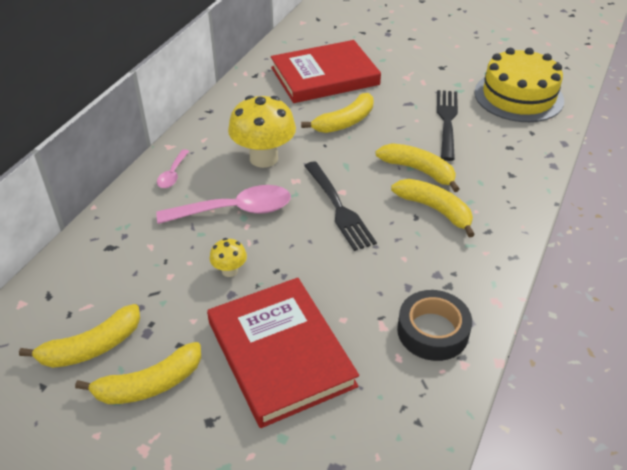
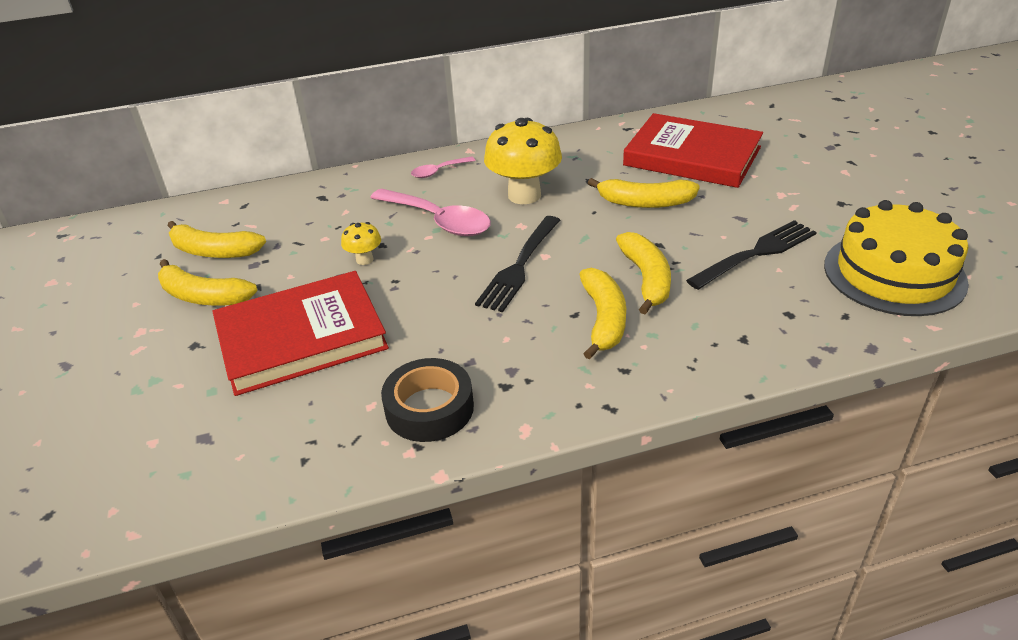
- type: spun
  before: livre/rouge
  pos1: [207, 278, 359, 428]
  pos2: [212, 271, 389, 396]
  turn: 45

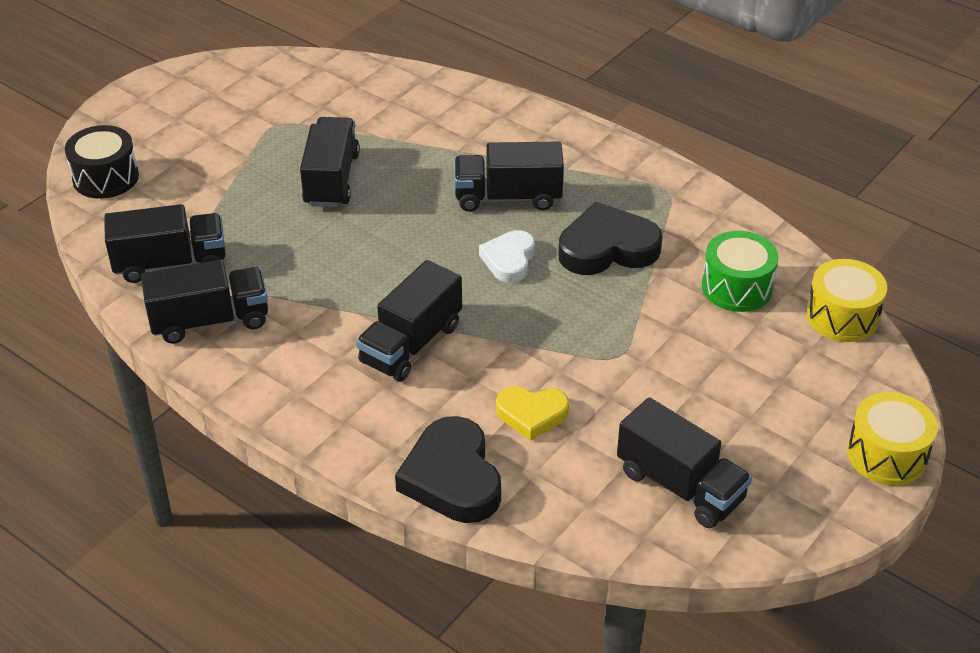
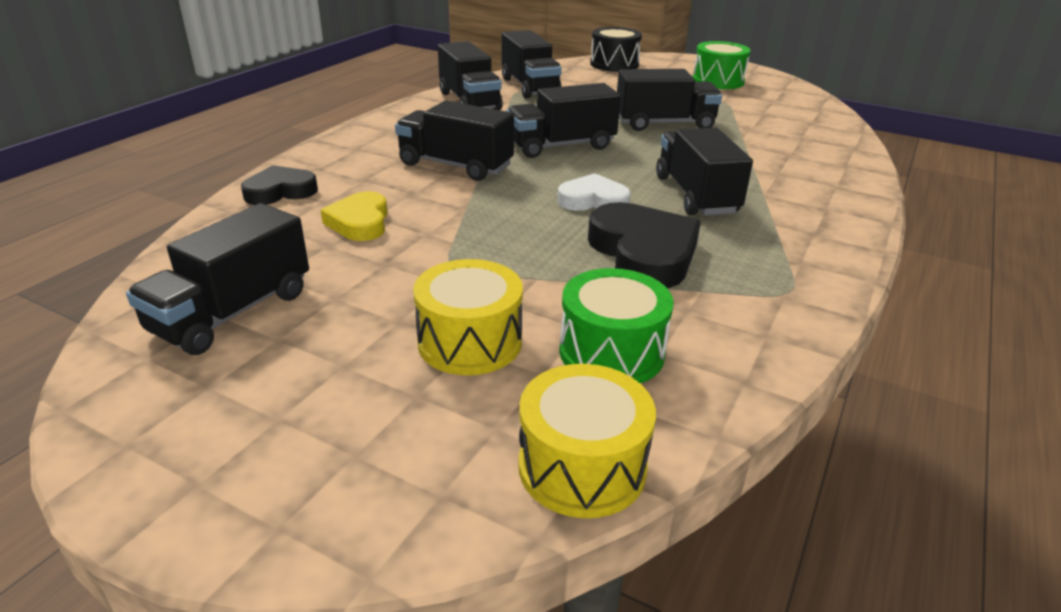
- type: size
  before: cœur/noir
  pos1: [395, 416, 501, 523]
  pos2: [241, 165, 318, 205]
  scale: 0.62
- type: relocated
  before: tambour/jaune
  pos1: [847, 392, 938, 486]
  pos2: [413, 259, 523, 375]
- type: appeared
  after: camion/noir
  pos2: [507, 83, 621, 158]
- type: appeared
  after: tambour/vert
  pos2: [693, 41, 751, 89]

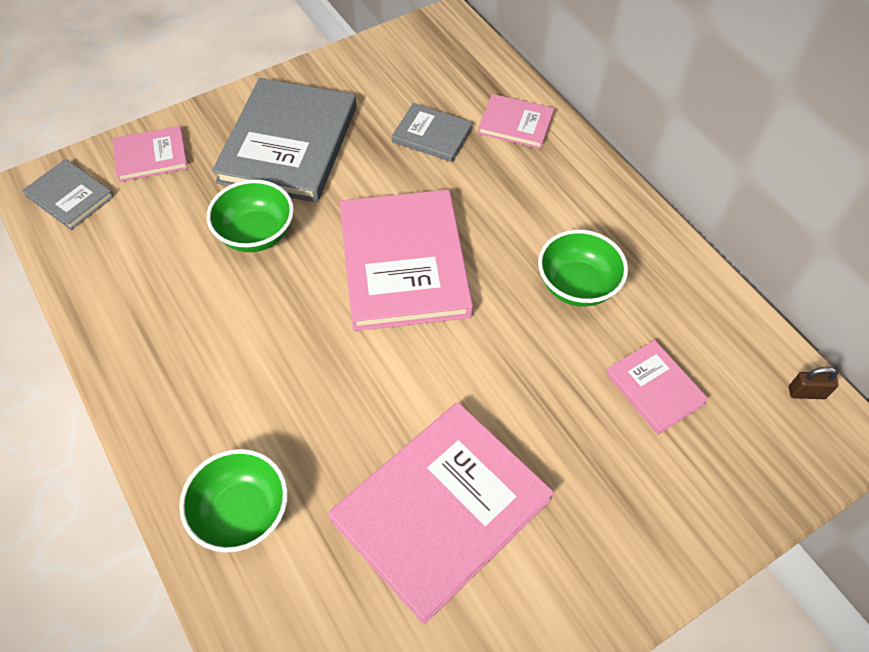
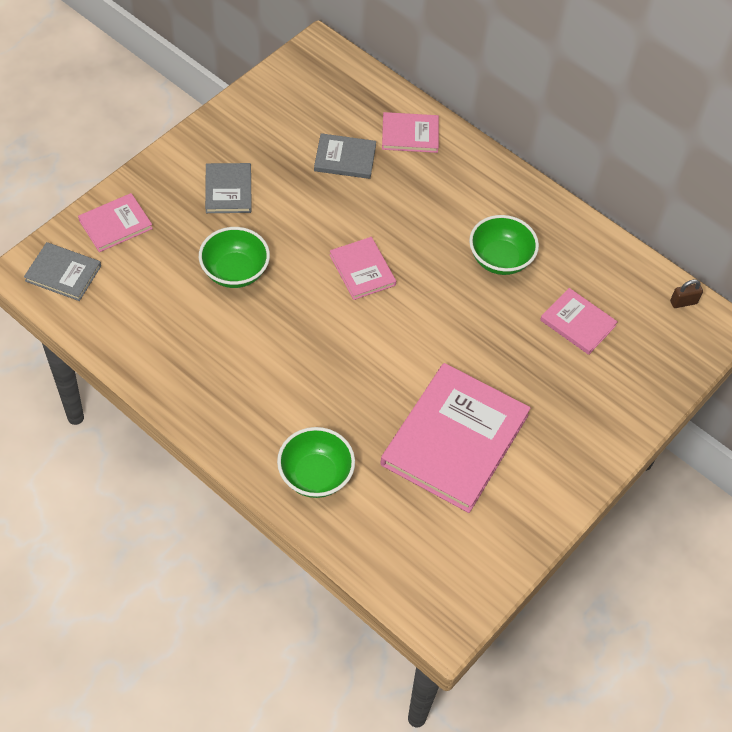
- type: size
  before: livre/gris
  pos1: [212, 78, 357, 203]
  pos2: [205, 163, 252, 213]
  scale: 0.5
- type: size
  before: livre/rose
  pos1: [339, 190, 473, 331]
  pos2: [330, 237, 396, 300]
  scale: 0.5

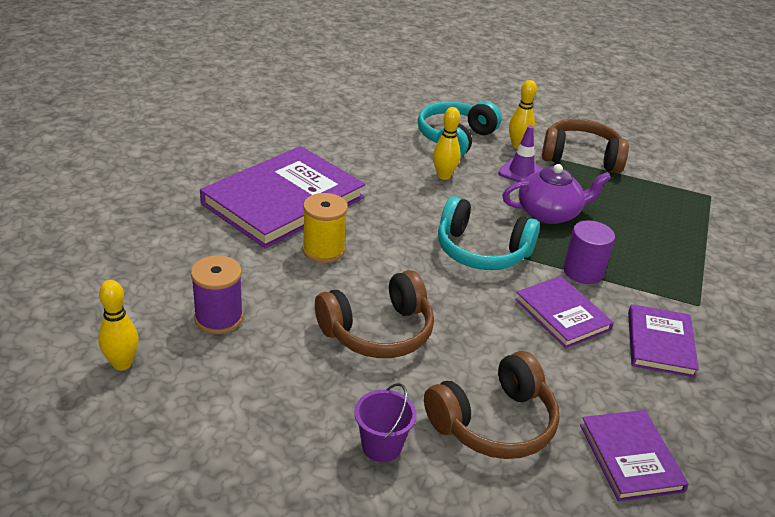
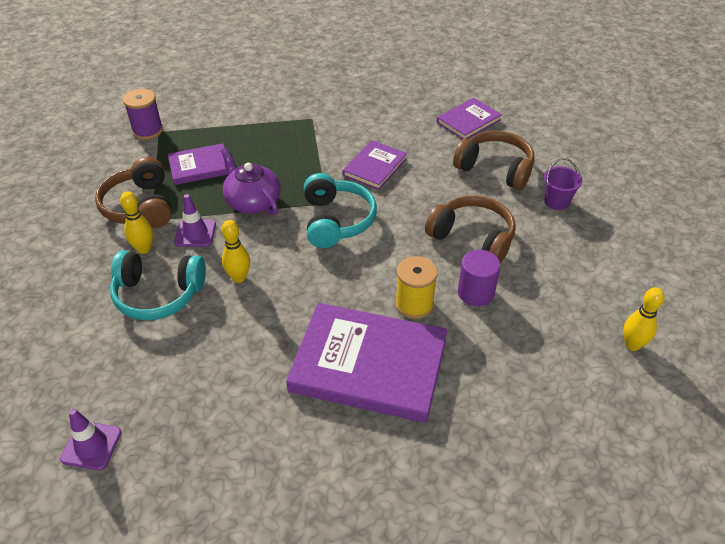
- type: appeared
  after: cône de chantier/violet
  pos2: [60, 408, 122, 470]
- type: relocated
  before: bobine/violet
  pos1: [191, 255, 243, 334]
  pos2: [123, 89, 163, 140]
- type: relocated
  before: livre/violet
  pos1: [628, 304, 699, 378]
  pos2: [168, 143, 228, 185]
- type: relocated
  before: cylindre/violet
  pos1: [563, 221, 615, 284]
  pos2: [458, 250, 500, 306]

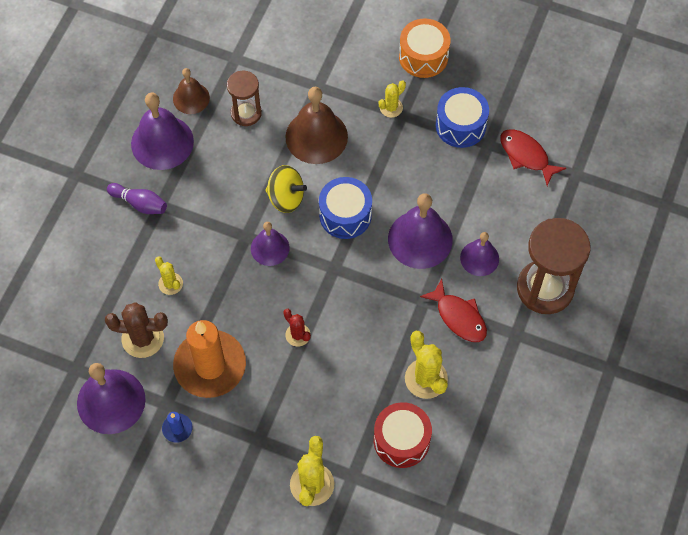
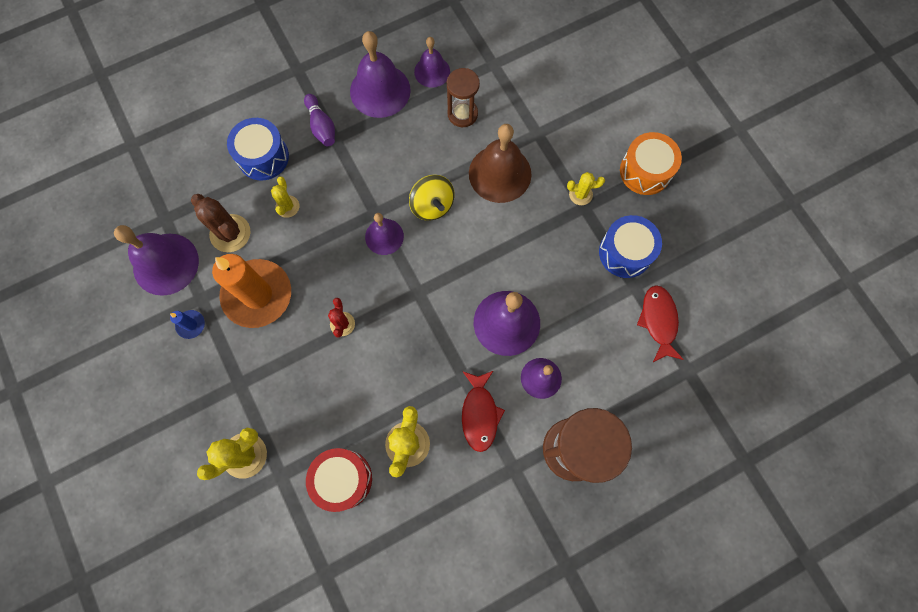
- type: relocated
  before: tambour/bleu
  pos1: [319, 177, 372, 239]
  pos2: [227, 118, 289, 180]
- type: colour
  before: cloche/marron
  after: cloche/violet
  pos1: [173, 68, 210, 114]
  pos2: [414, 37, 450, 88]

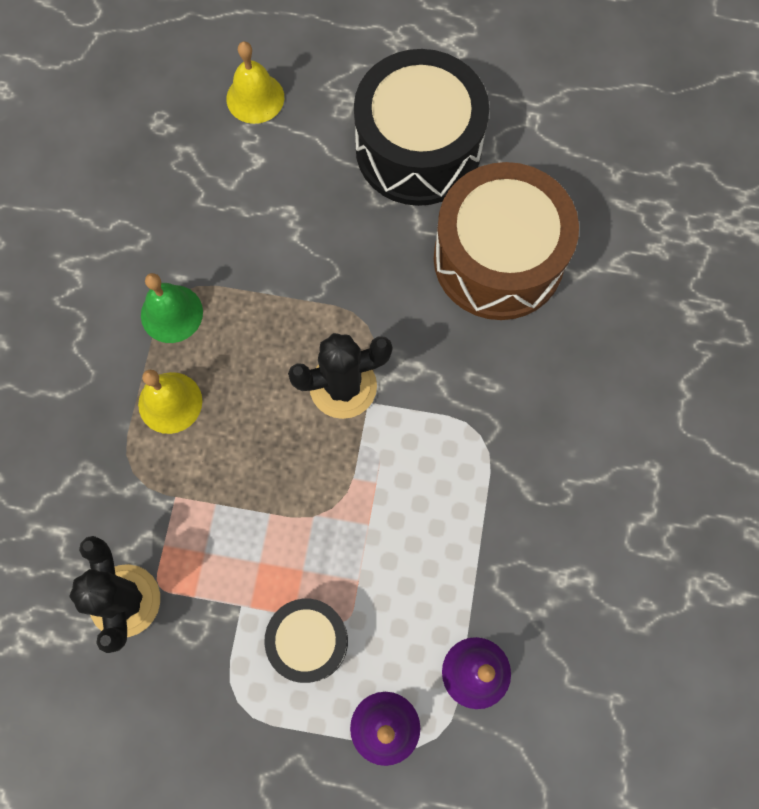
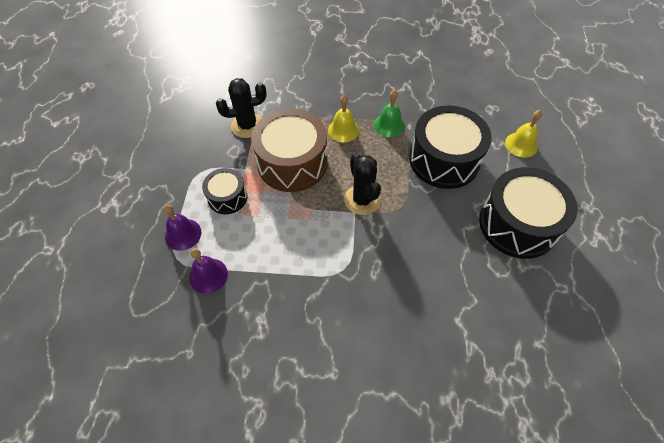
- type: relocated
  before: tambour/marron
  pos1: [434, 162, 579, 320]
  pos2: [251, 109, 327, 192]
- type: appeared
  after: tambour/noir
  pos2: [409, 105, 492, 189]

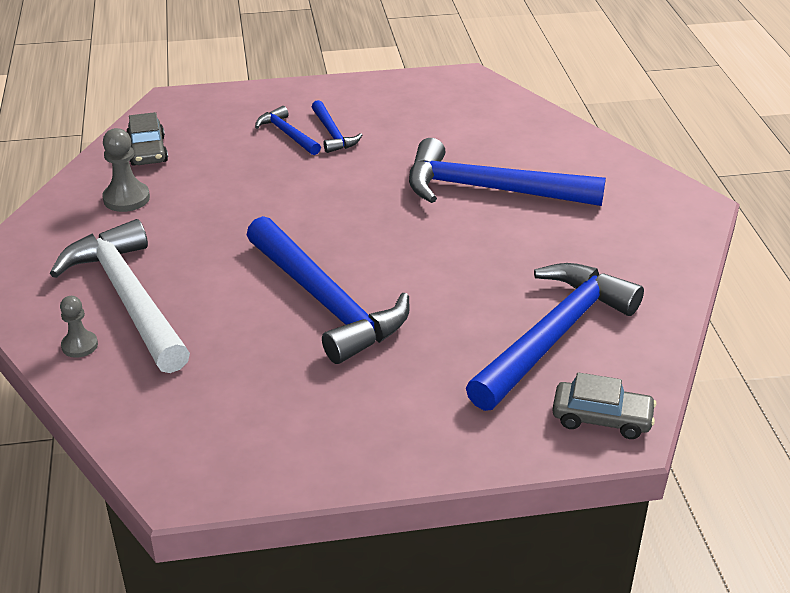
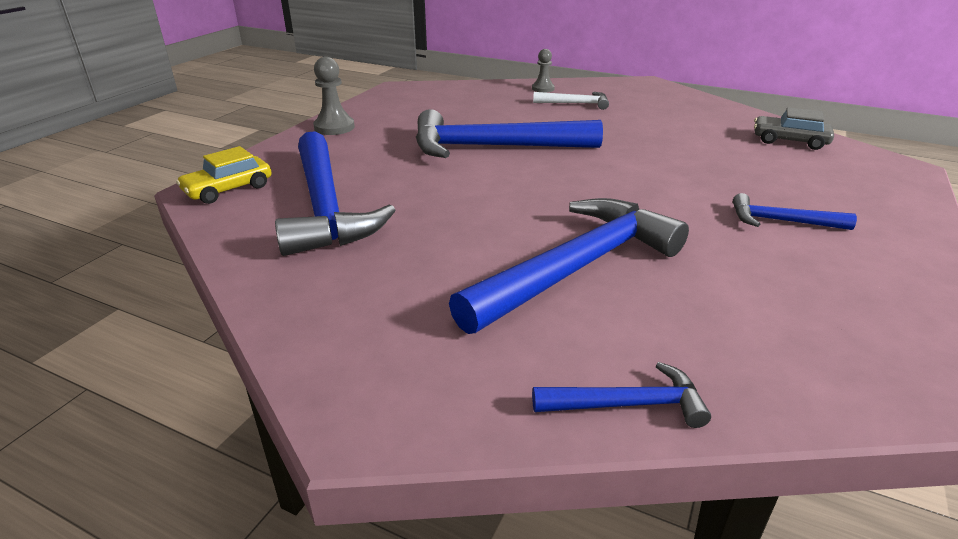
- type: colour
  before: voiture/gris
  after: voiture/jaune
  pos1: [552, 372, 656, 439]
  pos2: [176, 146, 272, 204]
- type: relocated
  before: pion/gris
  pos1: [103, 128, 150, 212]
  pos2: [313, 57, 355, 135]
- type: relocated
  before: marteau/bleu
  pos1: [255, 106, 321, 155]
  pos2: [532, 362, 711, 428]
- type: size
  before: marteau/blanc
  pos1: [50, 219, 190, 373]
  pos2: [533, 92, 609, 110]
  scale: 0.47

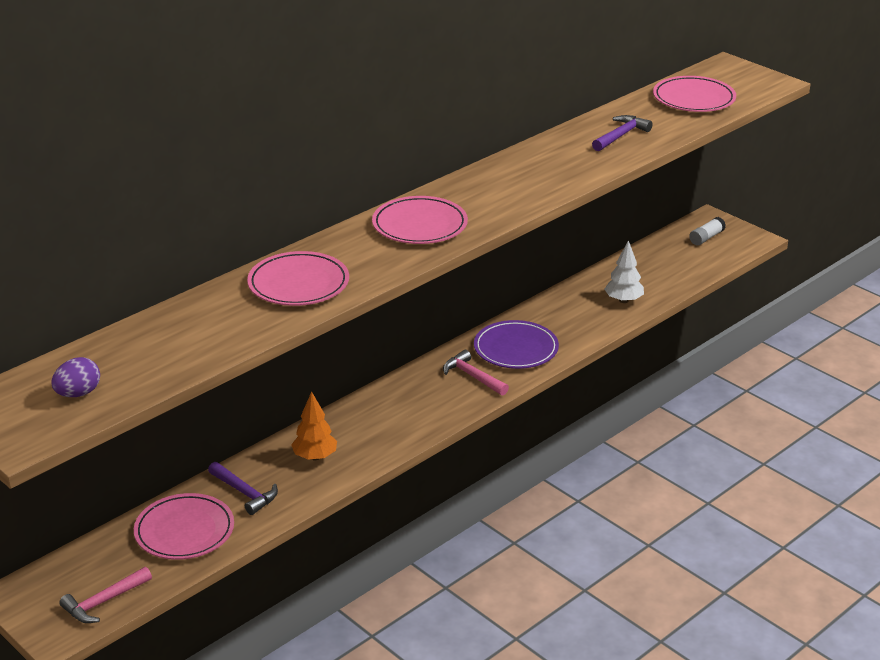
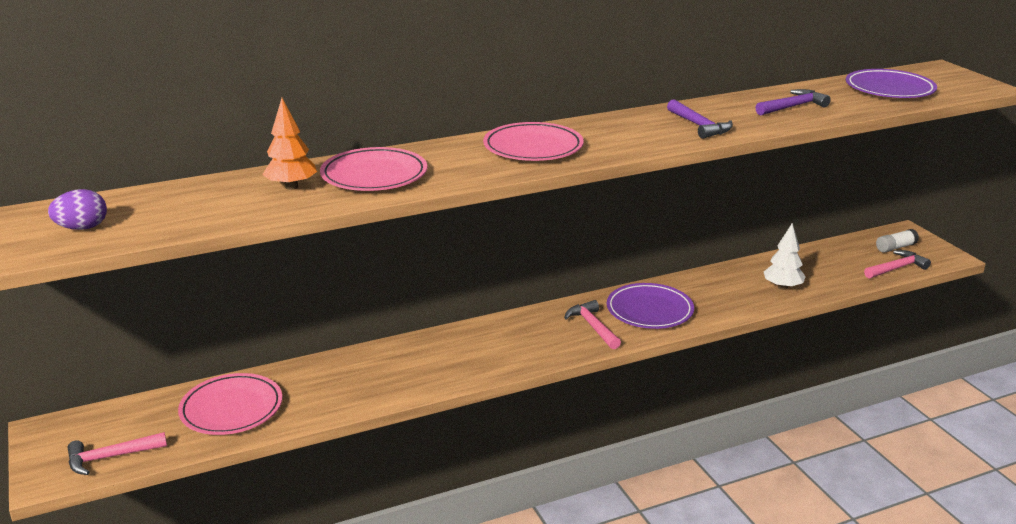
- type: relocated
  before: arbre/orange
  pos1: [291, 391, 337, 460]
  pos2: [262, 98, 317, 190]
- type: relocated
  before: marteau/violet
  pos1: [208, 462, 278, 515]
  pos2: [667, 99, 733, 139]
- type: colour
  before: assiette/rose
  after: assiette/violet
  pos1: [653, 76, 736, 112]
  pos2: [846, 69, 937, 98]
- type: appeared
  after: marteau/rose
  pos2: [864, 250, 931, 279]

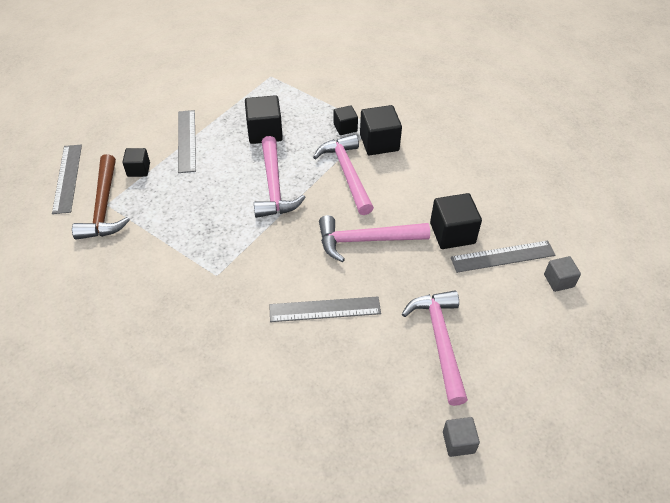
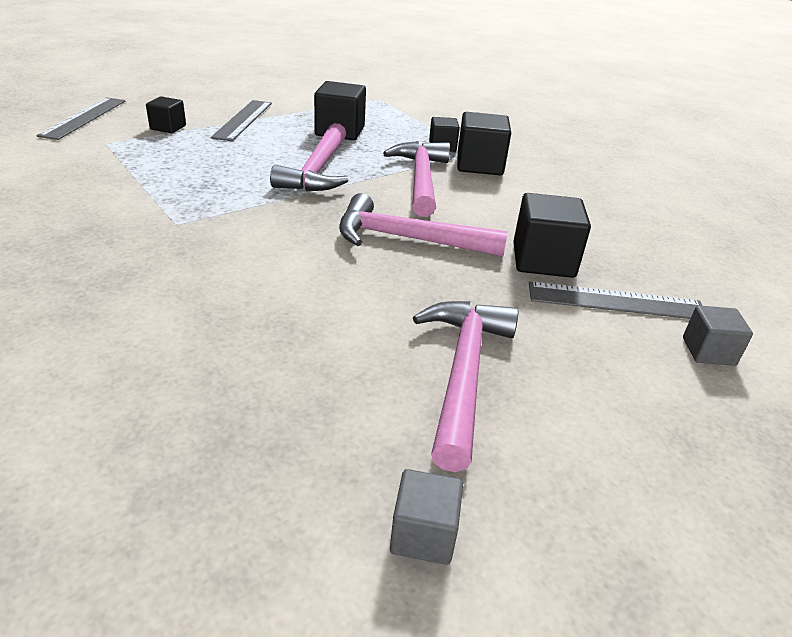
- type: missing
  before: marteau/marron
  pos1: [72, 154, 130, 240]
- type: missing
  before: règle/gris
  pos1: [269, 296, 381, 322]

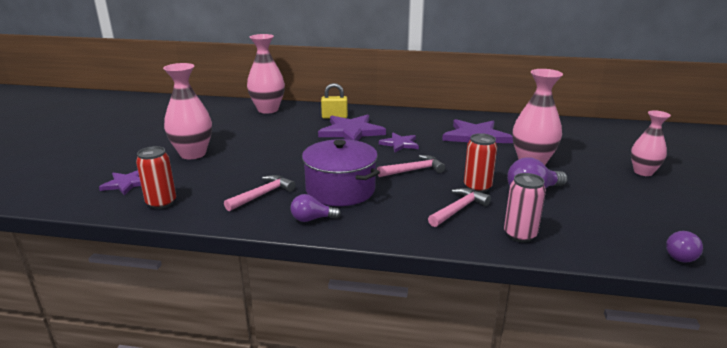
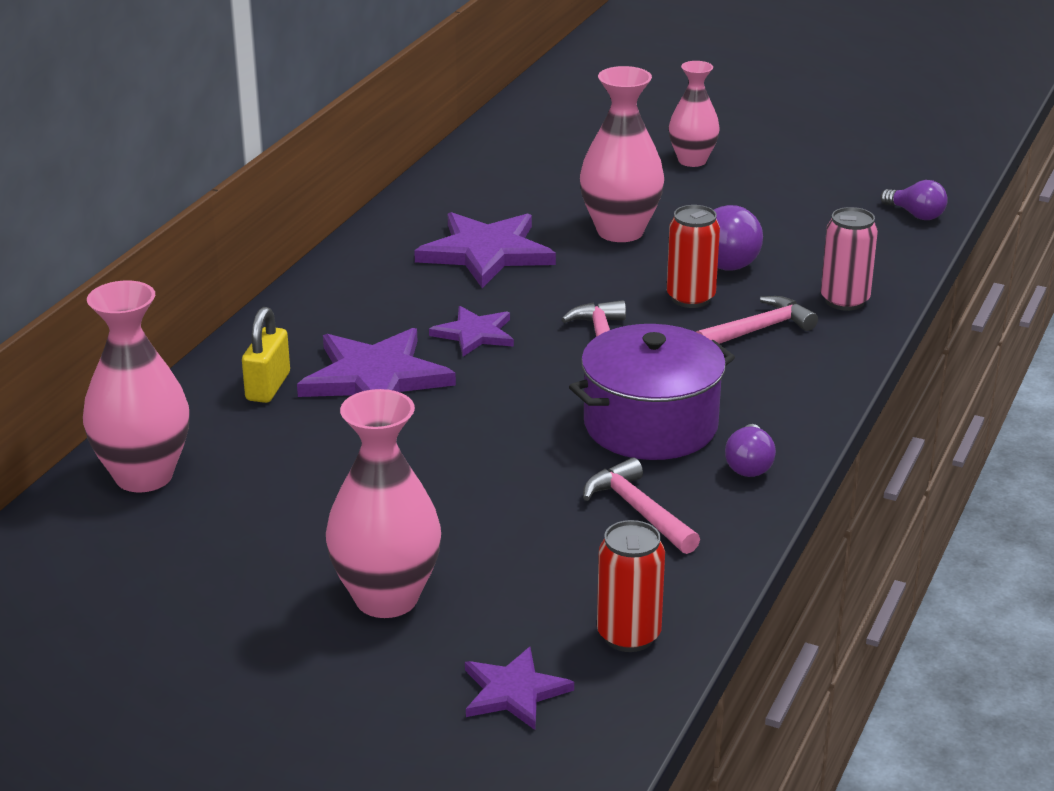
- type: spun
  before: marteau/rose
  pos1: [428, 188, 491, 227]
  pos2: [696, 296, 818, 344]
  turn: 90

